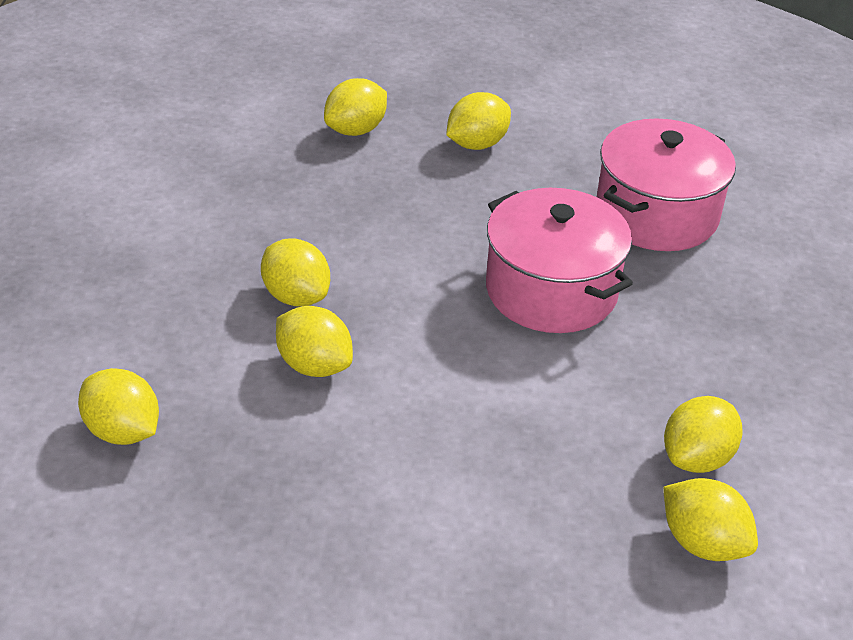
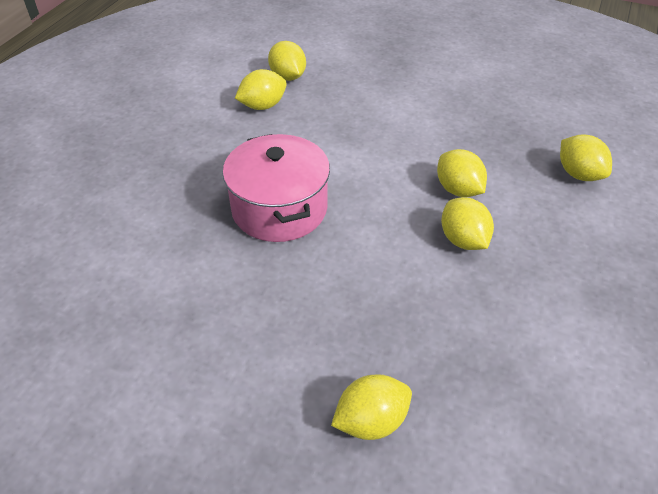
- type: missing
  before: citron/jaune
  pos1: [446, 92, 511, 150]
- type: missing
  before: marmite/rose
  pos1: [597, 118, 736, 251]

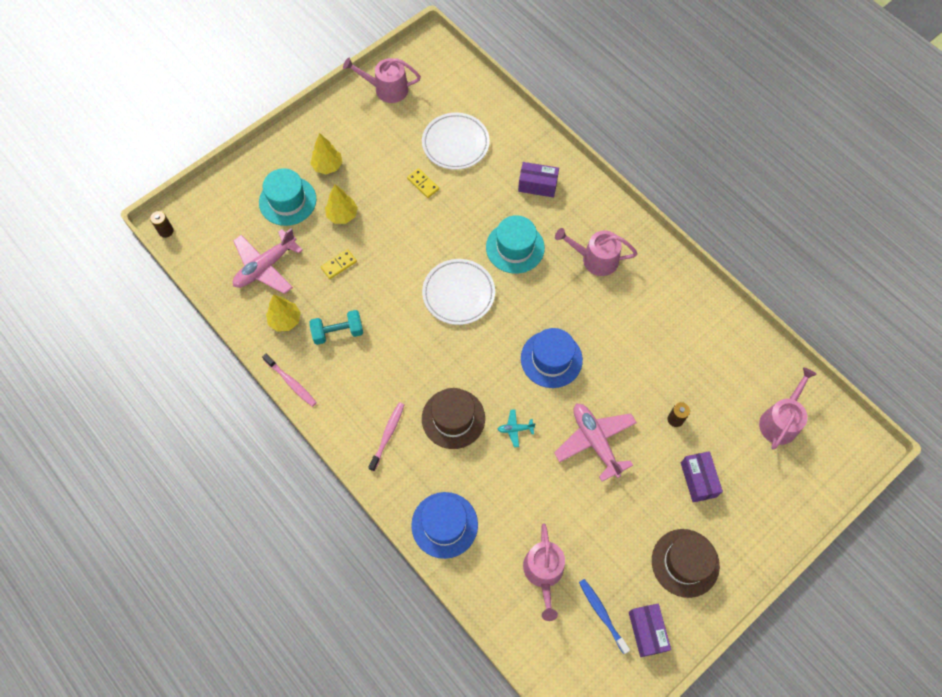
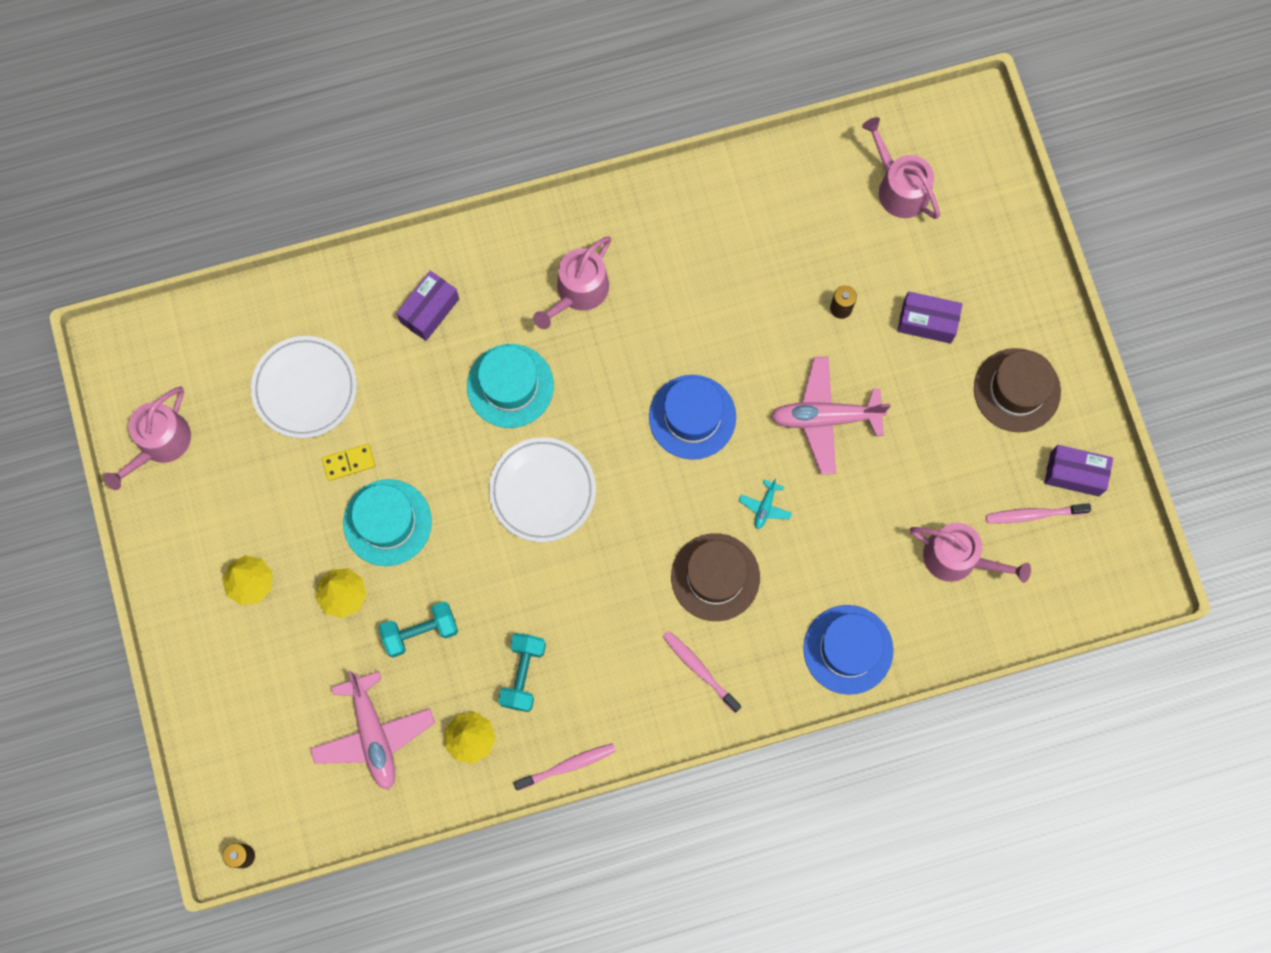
- type: relocated
  before: chapeau/turquoise
  pos1: [259, 168, 316, 226]
  pos2: [343, 479, 432, 566]
- type: exchanged
  before: domino/jaune
  after: haltère/turquoise
  pos1: [321, 249, 357, 279]
  pos2: [379, 601, 458, 658]
- type: colour
  before: brosse à dents/bleu
  after: brosse à dents/rose
  pos1: [579, 579, 630, 654]
  pos2: [986, 503, 1091, 523]

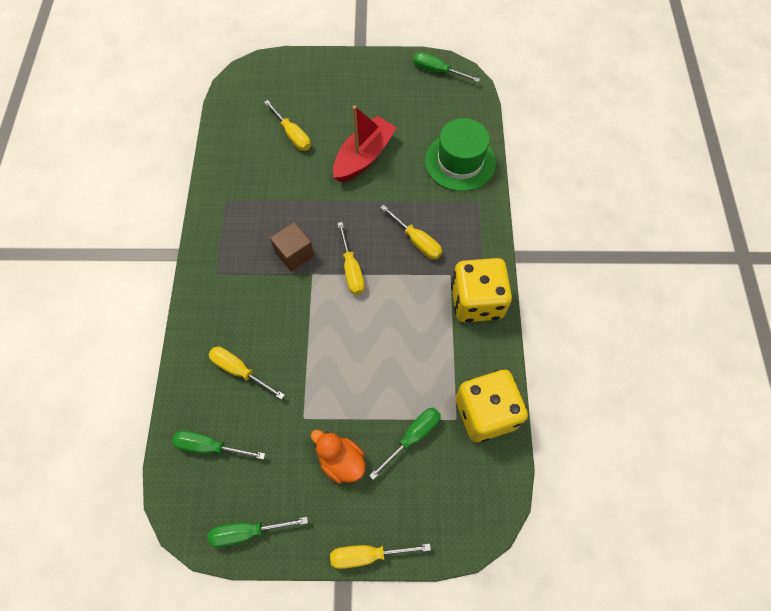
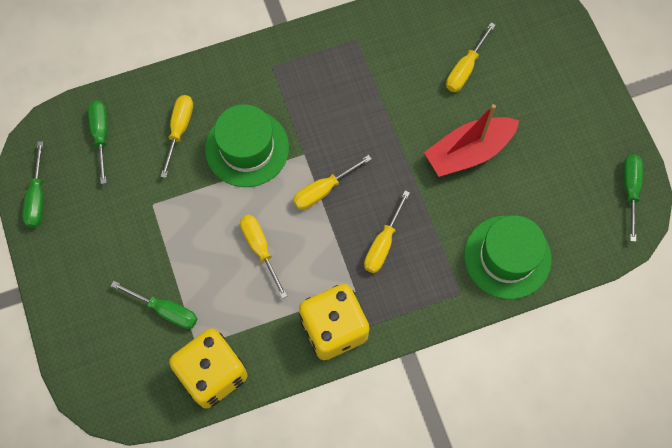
- type: spun
  before: tournevis/vert
  pos1: [207, 517, 308, 547]
  pos2: [22, 141, 44, 228]
  turn: -150
- type: appeared
  after: chapeau/vert
  pos2: [205, 104, 289, 187]
- type: relocated
  before: tournevis/jaune
  pos1: [330, 544, 431, 569]
  pos2: [240, 215, 287, 299]
- type: spun
  before: bateau/rouge
  pos1: [333, 106, 397, 182]
  pos2: [424, 104, 519, 177]
  turn: 135
- type: missing
  before: cube/marron
  pos1: [270, 222, 314, 272]
- type: missing
  before: canard/orange
  pos1: [311, 430, 365, 484]

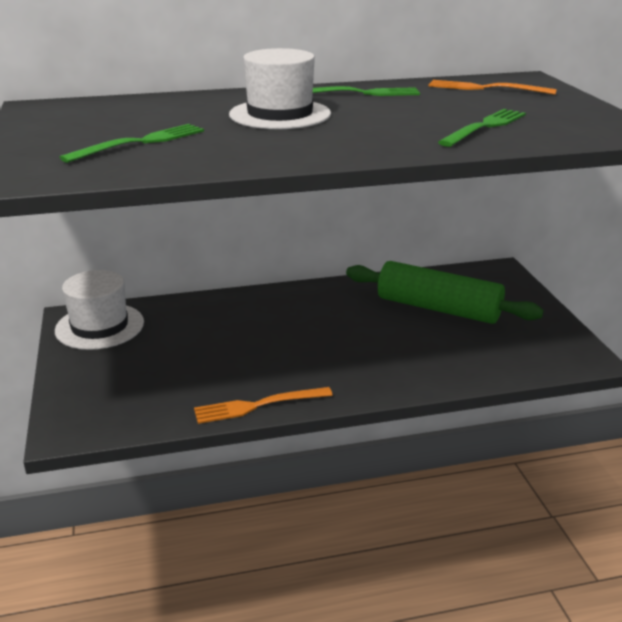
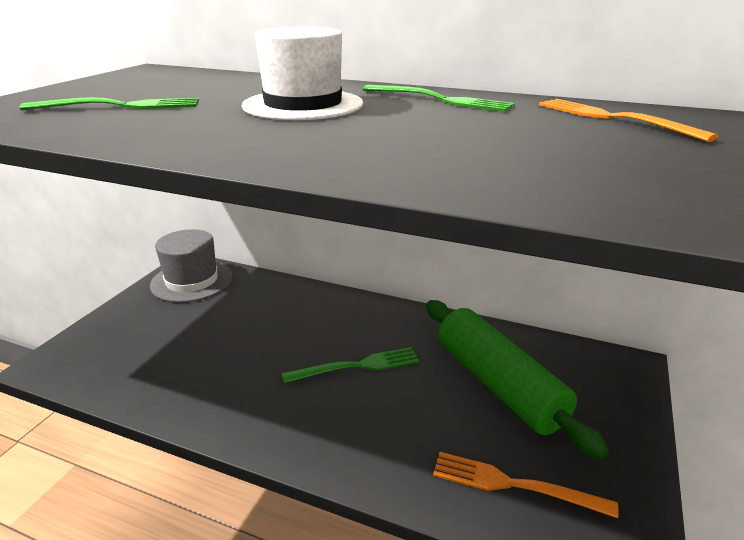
- type: colour
  before: chapeau/blanc
  after: chapeau/gris
  pos1: [55, 270, 144, 350]
  pos2: [150, 229, 233, 302]
- type: relocated
  before: fourchette/vert
  pos1: [438, 109, 526, 147]
  pos2: [282, 347, 419, 383]
- type: relocated
  before: fourchette/orange
  pos1: [194, 387, 333, 424]
  pos2: [433, 452, 619, 518]

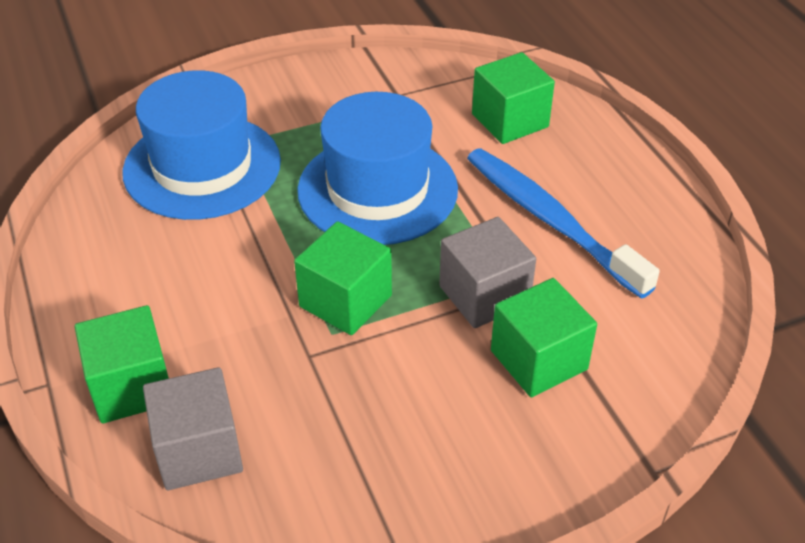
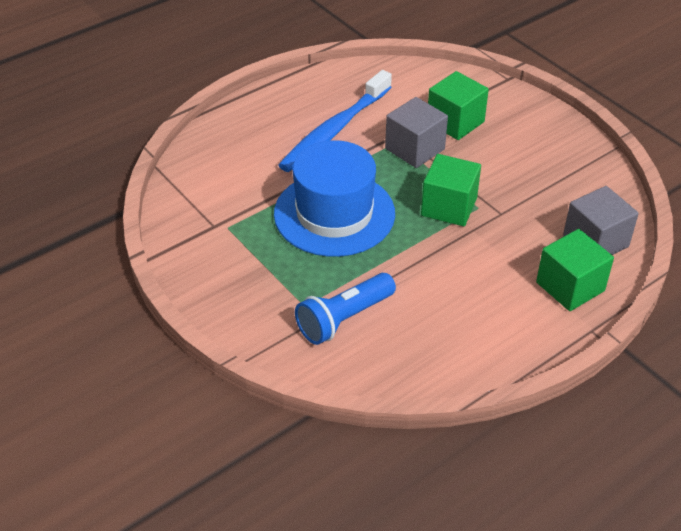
- type: exchanged
  before: chapeau/bleu
  after: lampe de poche/bleu
  pos1: [122, 70, 281, 220]
  pos2: [295, 273, 396, 345]
- type: missing
  before: cube/vert
  pos1: [472, 52, 555, 144]

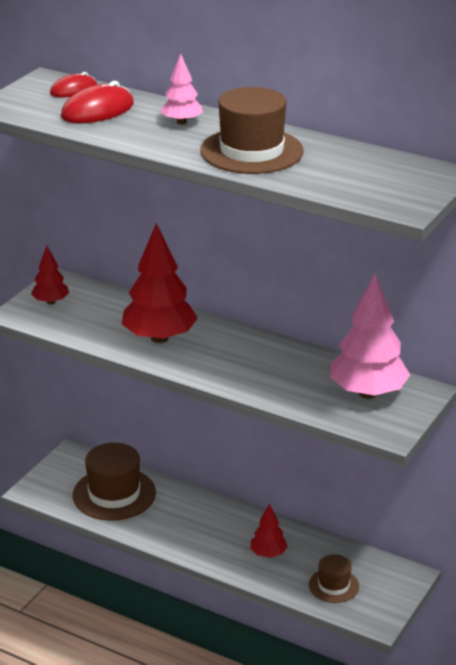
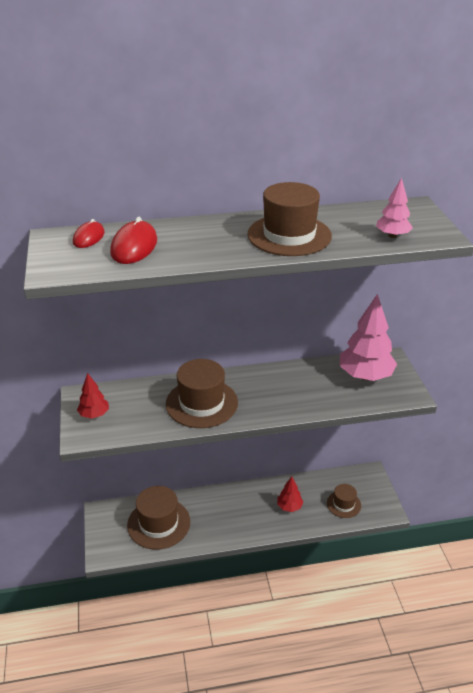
- type: exchanged
  before: arbre/rouge
  after: chapeau/marron
  pos1: [122, 223, 198, 343]
  pos2: [166, 359, 238, 428]
- type: relocated
  before: arbre/rose
  pos1: [160, 53, 203, 124]
  pos2: [376, 178, 413, 238]

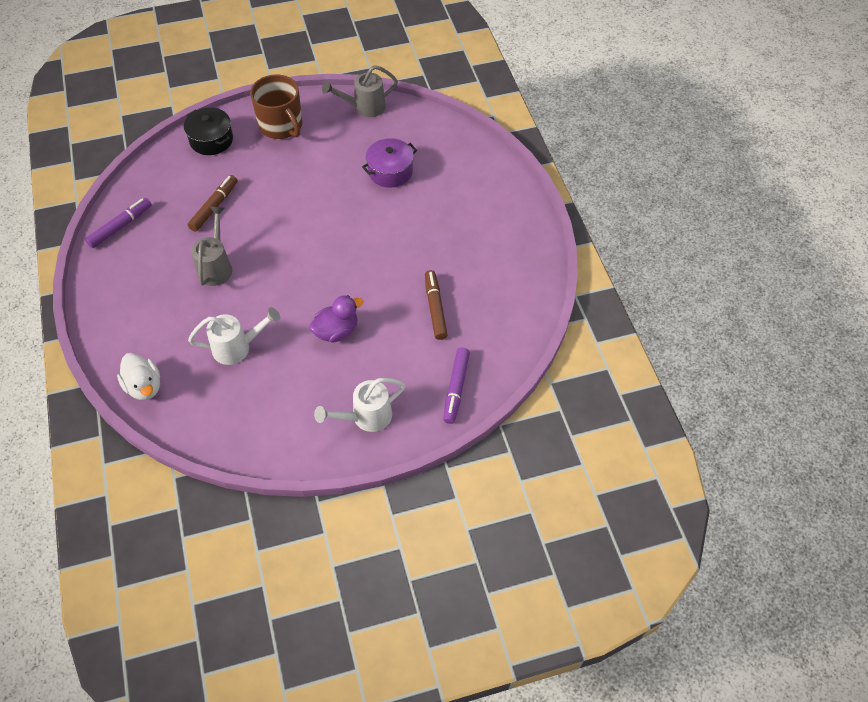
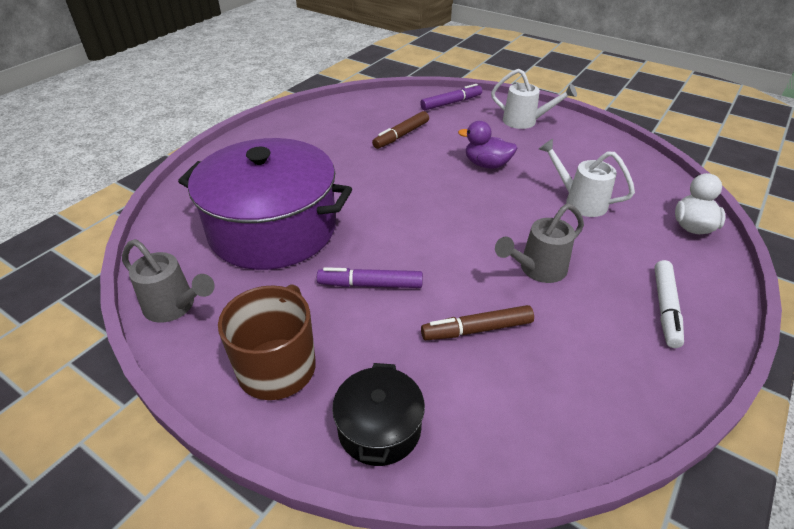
- type: size
  before: marmite/violet
  pos1: [362, 138, 417, 188]
  pos2: [178, 138, 352, 270]
  scale: 2.17
- type: relocated
  before: feutre/violet
  pos1: [85, 198, 152, 248]
  pos2: [317, 267, 423, 288]
- type: appeared
  after: feutre/blanc
  pos2: [654, 260, 684, 348]

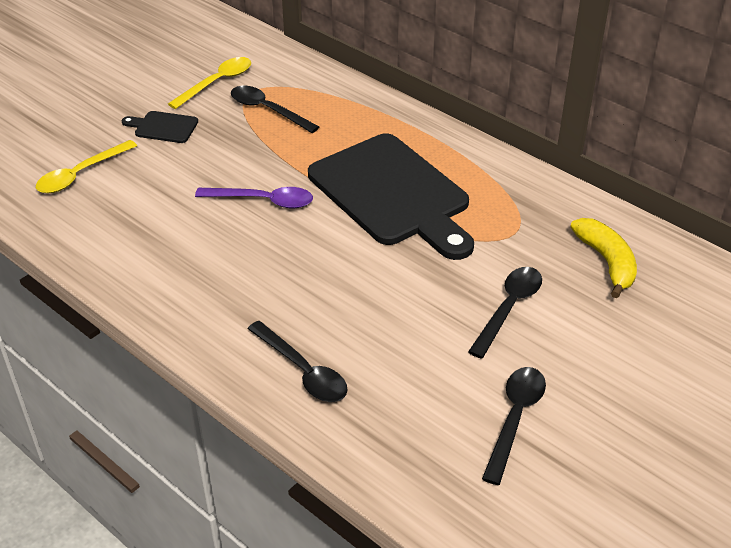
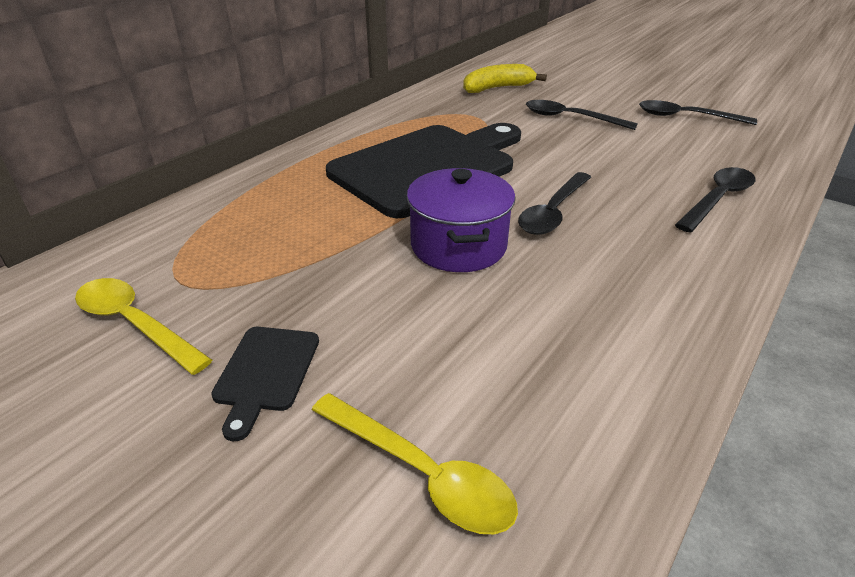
- type: exchanged
  before: cuillère/violet
  after: marmite/violet
  pos1: [195, 187, 313, 208]
  pos2: [407, 168, 516, 272]
- type: relocated
  before: cuillère/noir
  pos1: [231, 86, 319, 133]
  pos2: [518, 172, 591, 235]

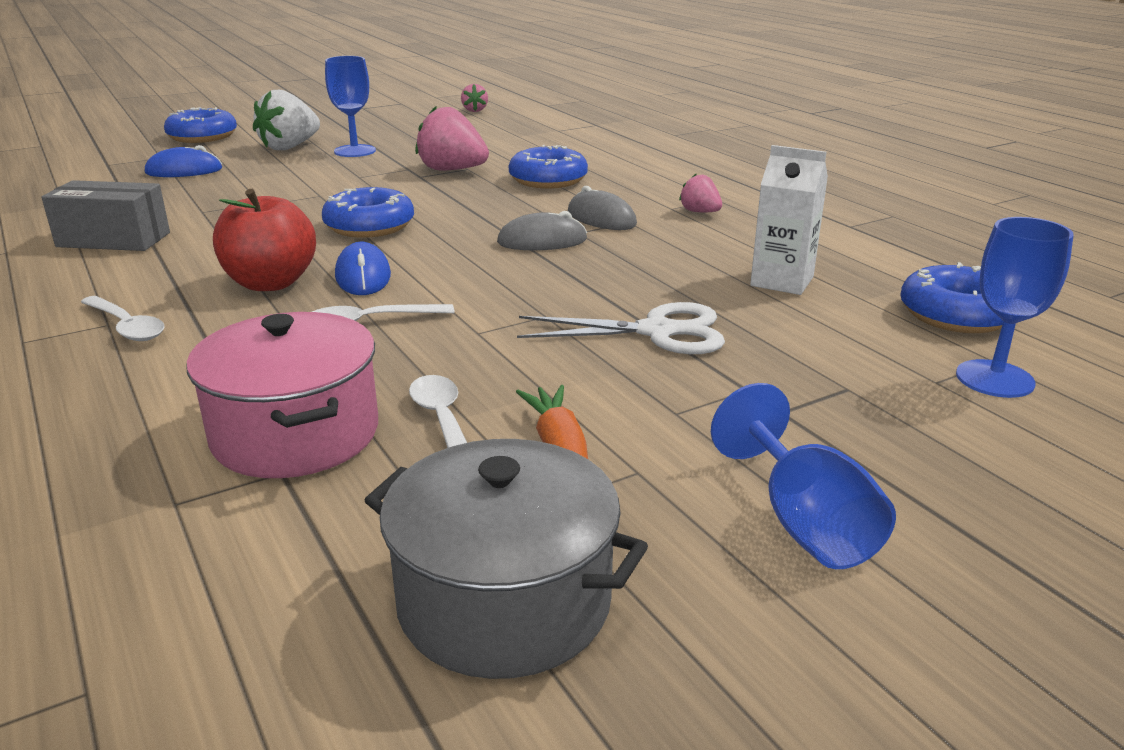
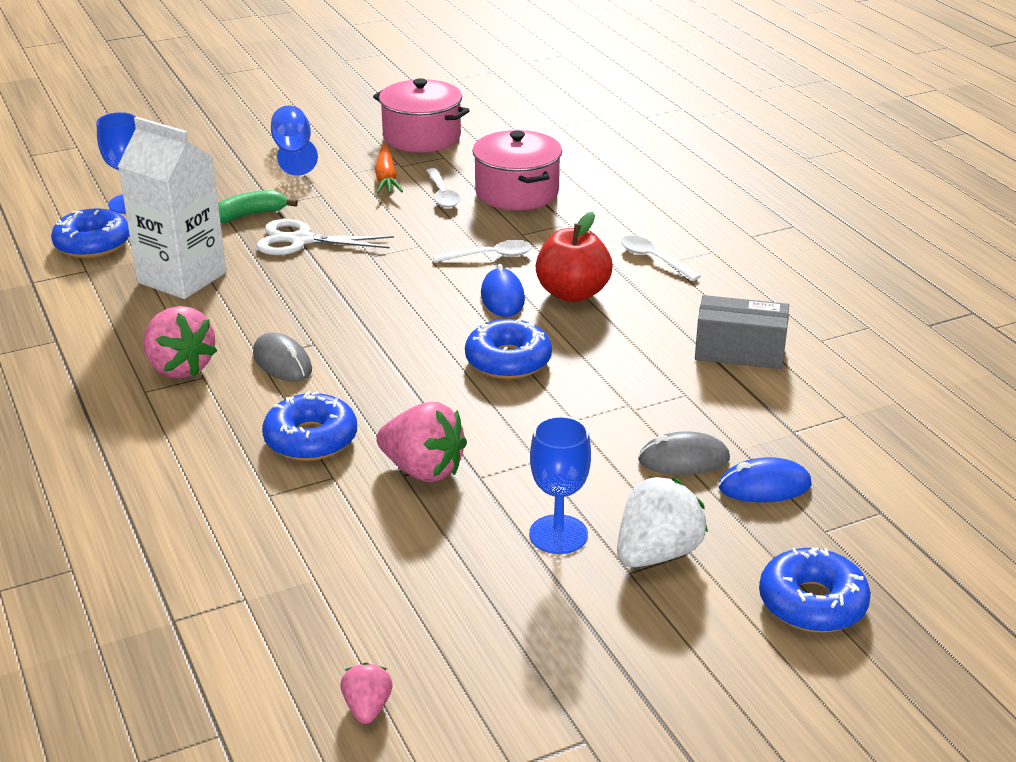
- type: size
  before: brique de lait/blanc
  pos1: [750, 145, 828, 295]
  pos2: [118, 117, 226, 299]
  scale: 1.61
- type: size
  before: fraise/rose
  pos1: [679, 174, 722, 212]
  pos2: [143, 306, 217, 379]
  scale: 1.87
- type: appeared
  after: banane/vert
  pos2: [218, 190, 298, 223]
- type: colour
  before: marmite/gris
  after: marmite/rose
  pos1: [364, 439, 648, 679]
  pos2: [373, 78, 470, 153]
- type: relocated
  before: souris/gris
  pos1: [497, 211, 587, 250]
  pos2: [638, 431, 730, 475]

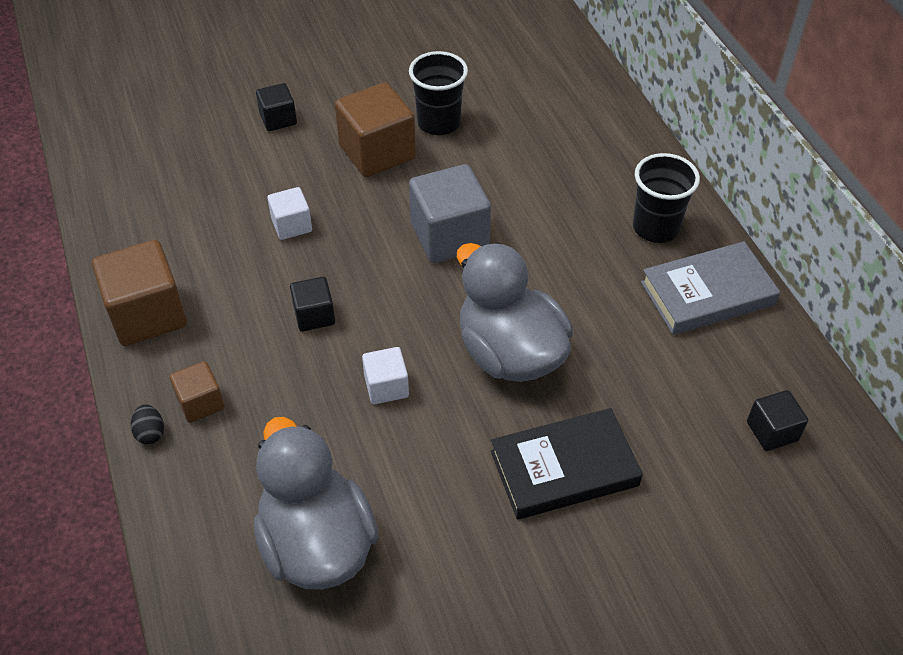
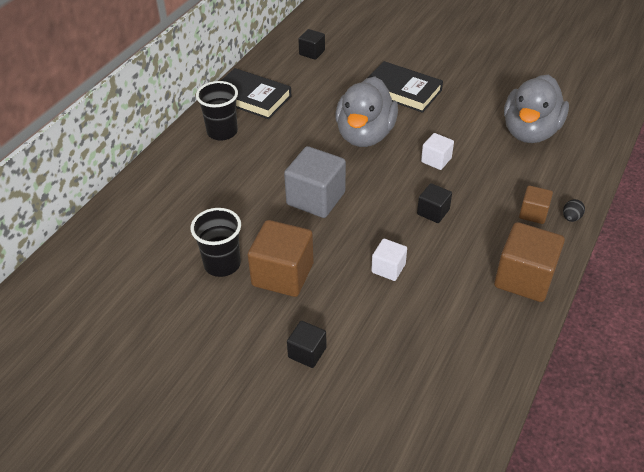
- type: colour
  before: livre/gris
  after: livre/noir
  pos1: [641, 241, 780, 335]
  pos2: [221, 68, 291, 119]

